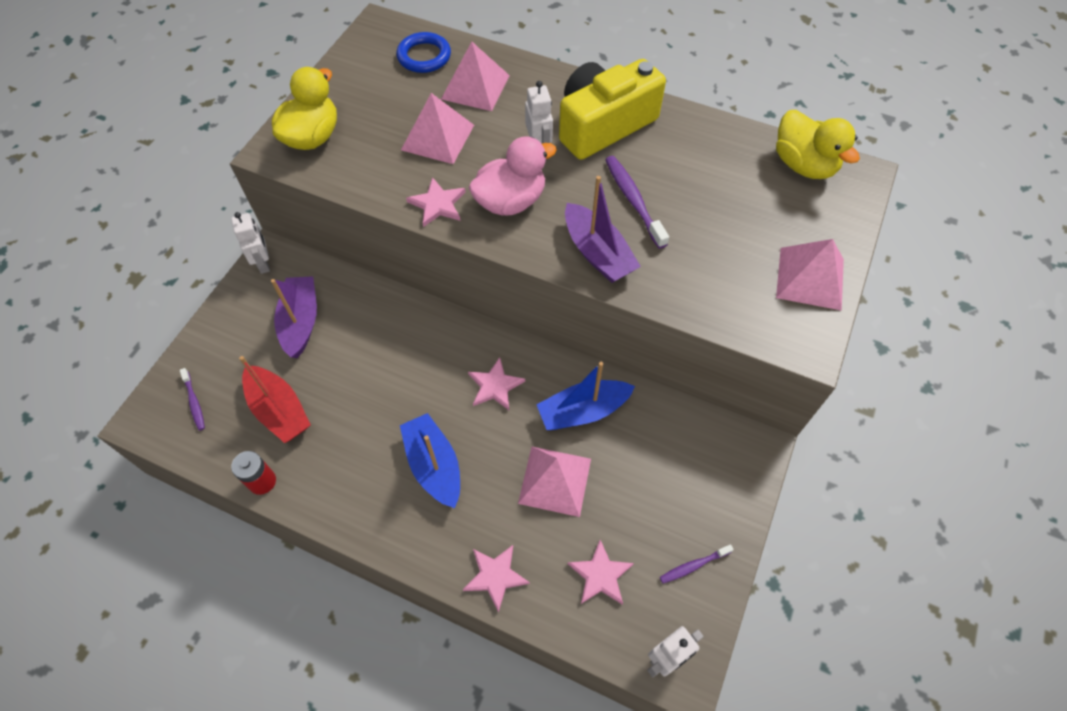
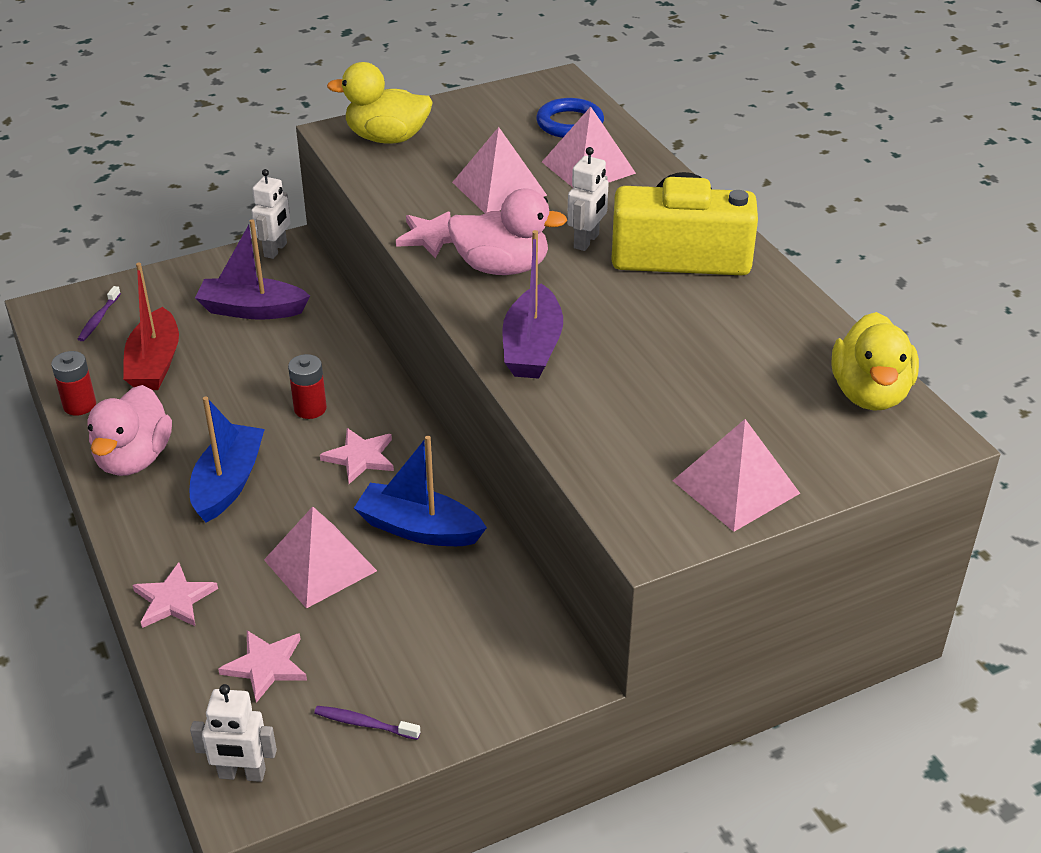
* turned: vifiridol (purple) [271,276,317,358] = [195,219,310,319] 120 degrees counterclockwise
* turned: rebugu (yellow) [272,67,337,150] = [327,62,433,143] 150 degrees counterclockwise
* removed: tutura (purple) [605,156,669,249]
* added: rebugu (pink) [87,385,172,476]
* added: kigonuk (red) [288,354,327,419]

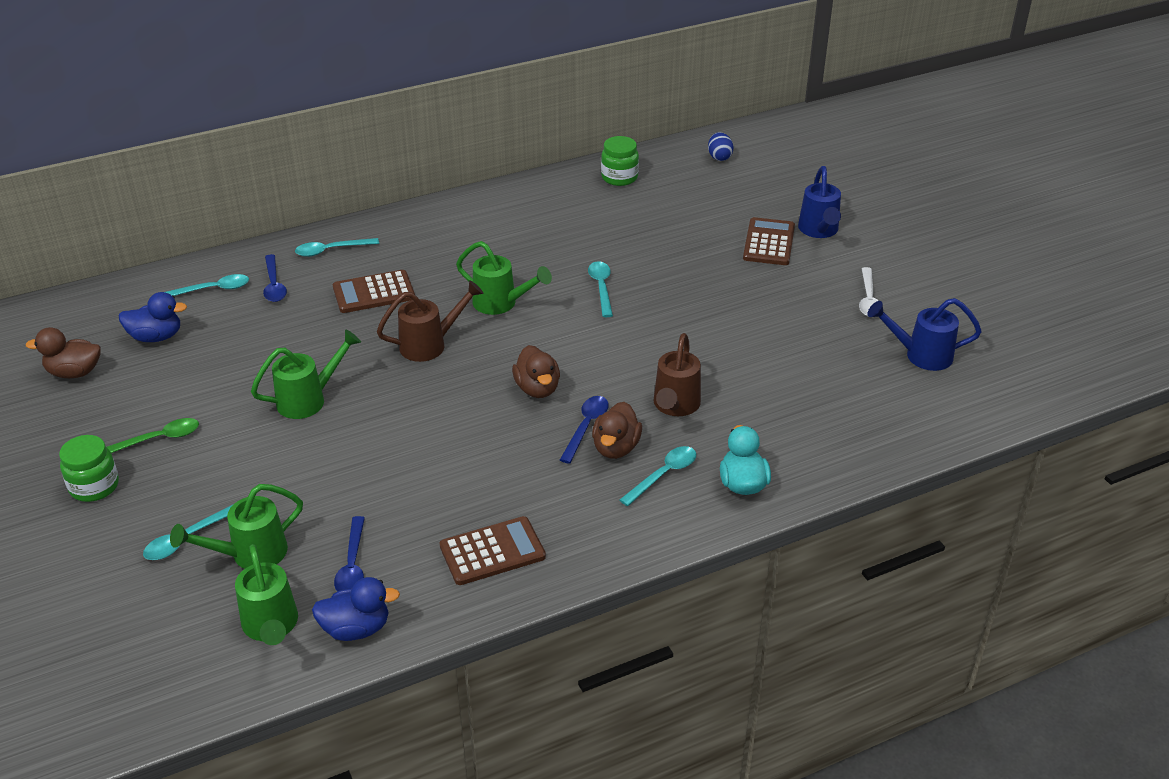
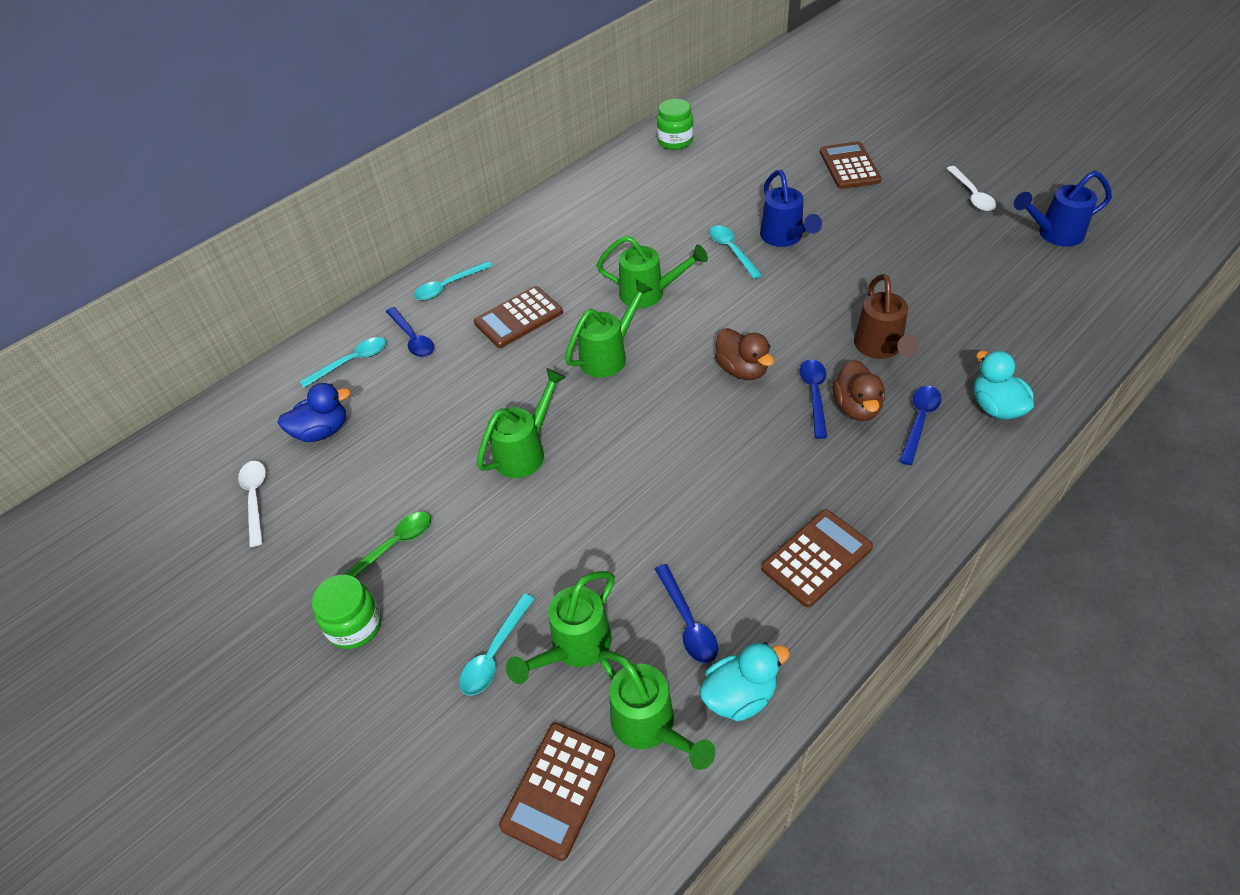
* replaced: rebugu (brown) [26,327,101,378] to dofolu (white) [238,461,266,547]
* recoloured: rebugu (blue) [312,577,400,641] to rebugu (turquoise) [699,642,790,721]
* recoloured: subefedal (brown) [377,280,484,362] to subefedal (green) [565,280,653,378]
* recoloured: dofolu (turquoise) [620,446,696,506] to dofolu (blue) [899,386,942,465]
* removed: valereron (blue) [708,132,734,161]
* moved: subefedal (blue) [798,166,841,238] to [760,170,822,247]
* added: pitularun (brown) [499,723,615,861]

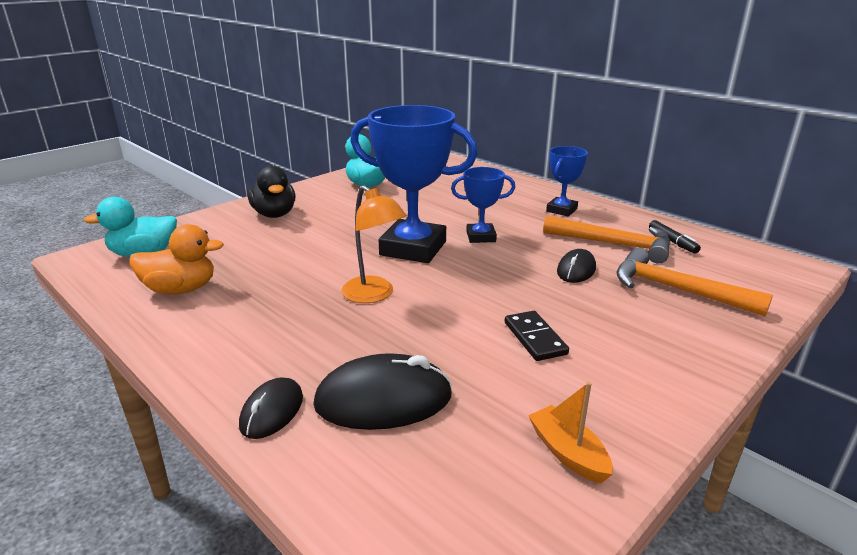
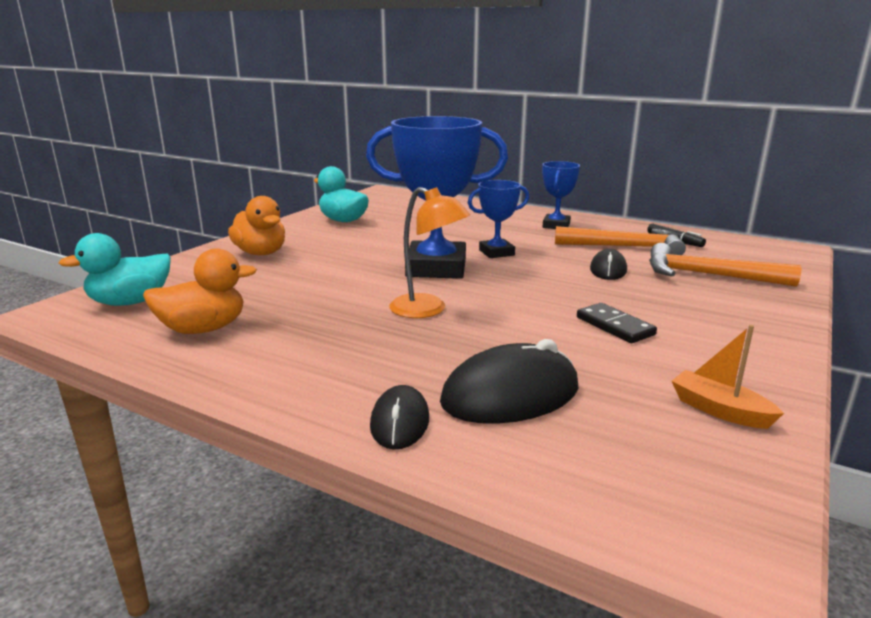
* recoloured: rebugu (black) [247,166,295,218] to rebugu (orange) [228,196,285,255]

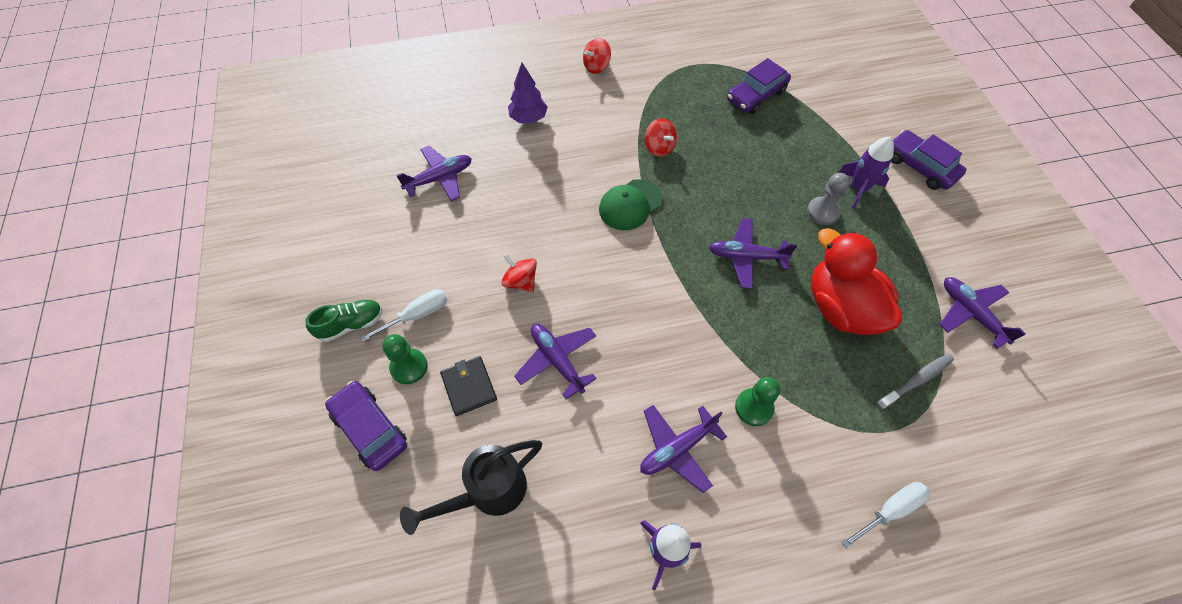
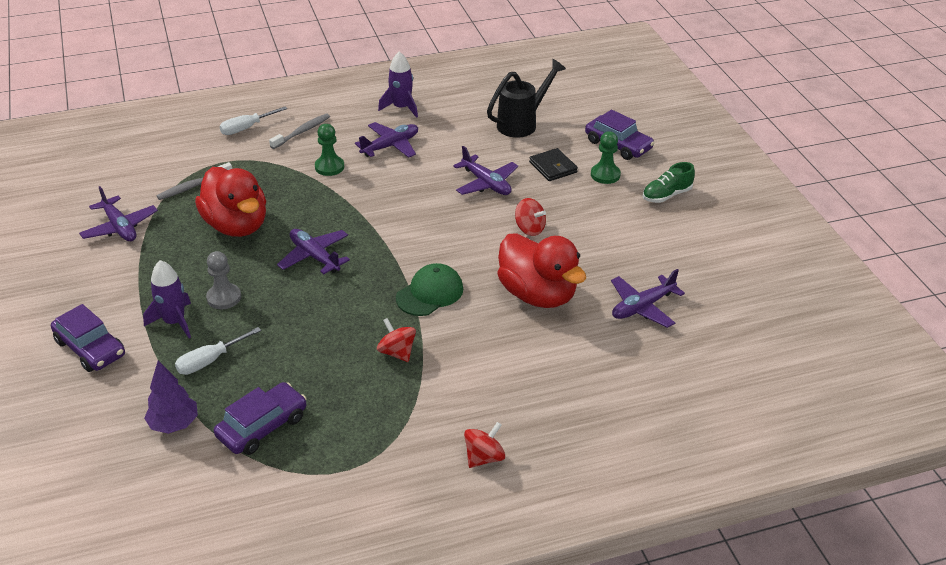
* moved: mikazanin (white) [360,289,447,342] to [175,327,261,375]
* moved: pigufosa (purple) [508,63,548,123] to [144,361,198,434]
* turned: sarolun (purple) [709,218,797,289] = [277,229,350,274] 135 degrees counterclockwise
* added: tutura (grey) [269,114,330,149]
* added: rebugu (red) [497,233,586,308]

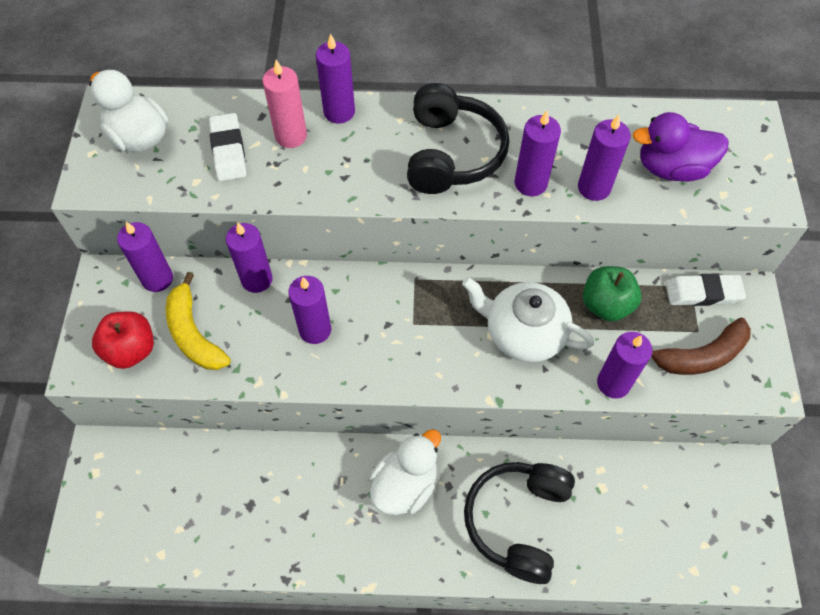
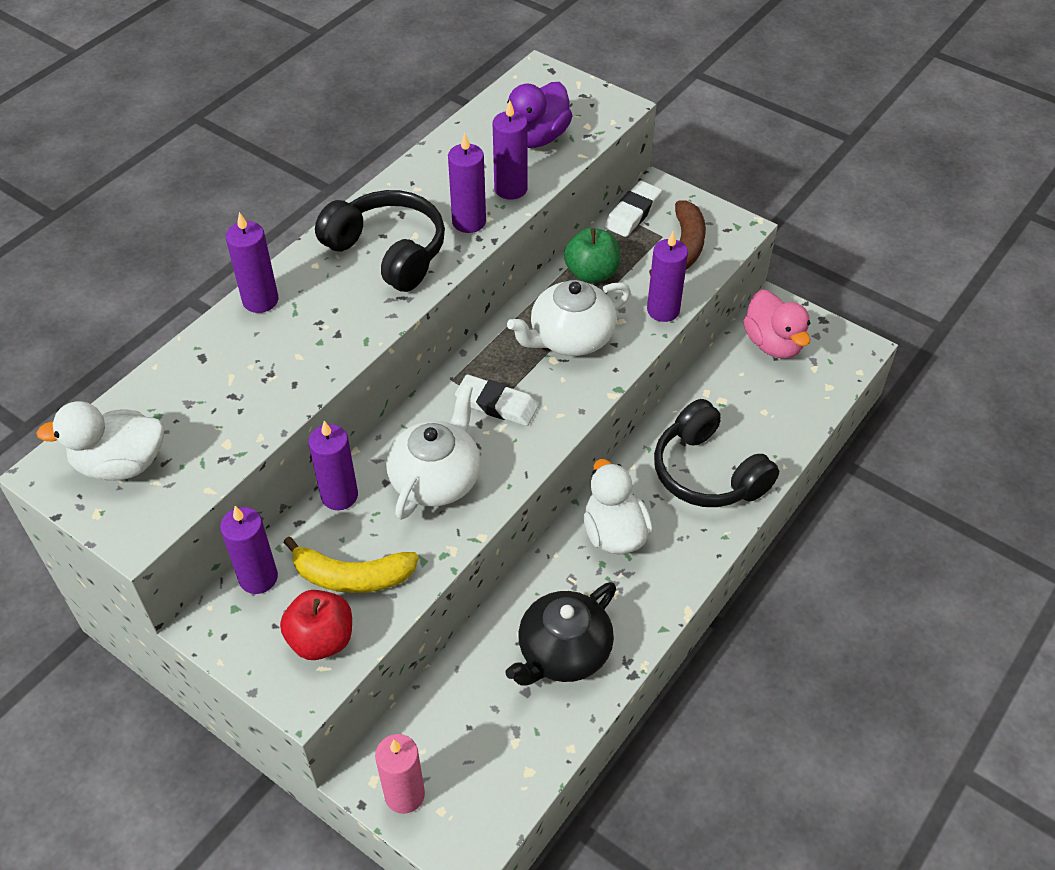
* moved: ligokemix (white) [209,113,247,181] to [455,375,539,426]
* moved: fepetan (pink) [262,60,307,148] to [375,734,425,814]
* replaced: fepetan (purple) [288,276,331,344] to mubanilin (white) [386,384,481,520]
* added: mubanilin (black) [505,582,616,686]
* added: rebugu (pink) [743,289,811,359]

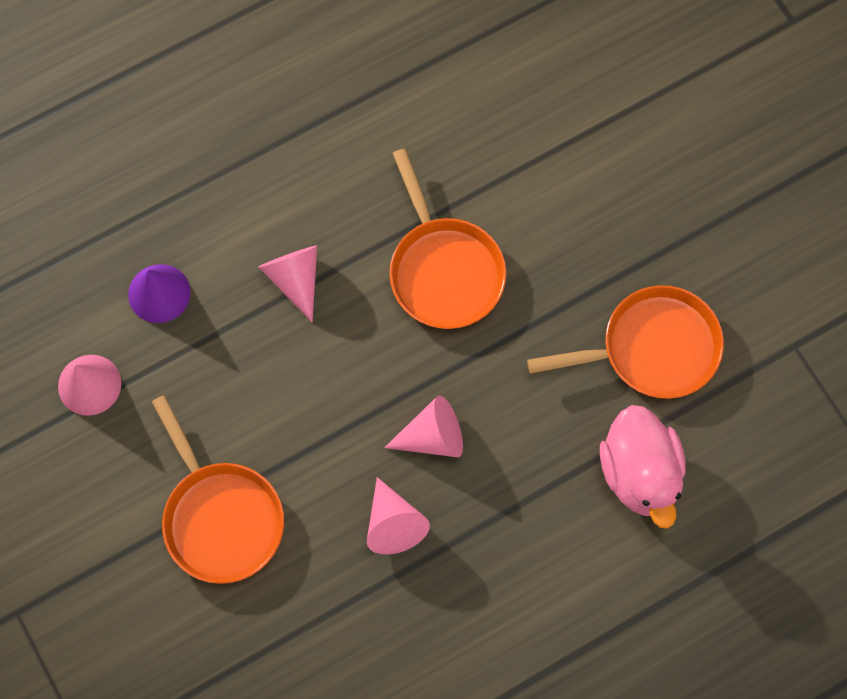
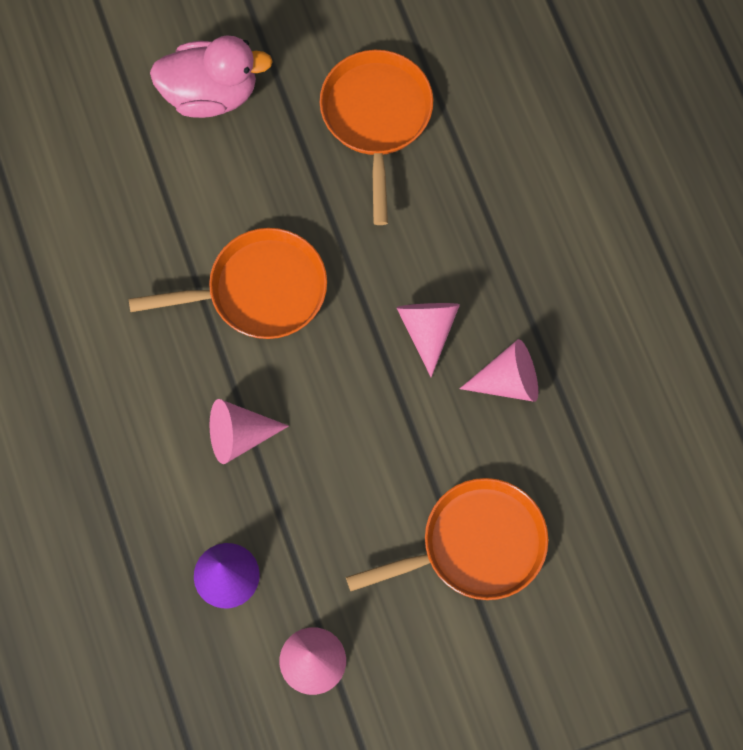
* moved: rebugu (pink) [600,405,686,529] to [150,35,273,118]

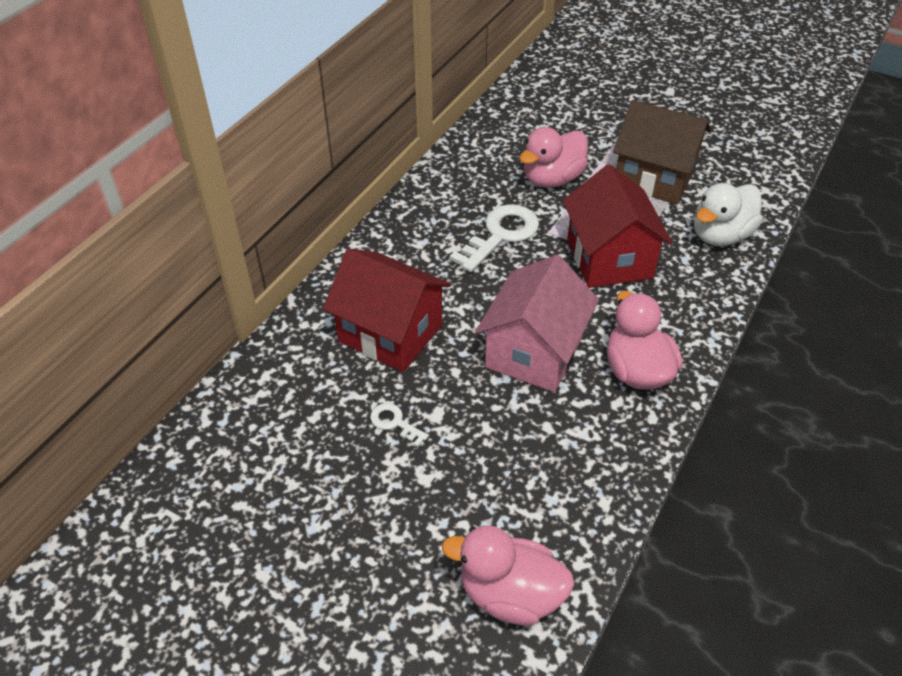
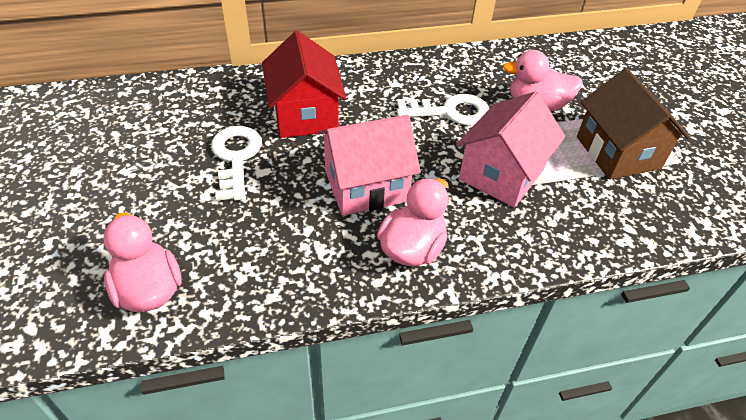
* resized: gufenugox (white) [370,403,429,447] = [211,126,262,201] x2.00
* recoloured: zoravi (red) [563,164,673,288] to zoravi (pink) [456,91,565,208]
* removed: rebugu (white) [694,183,763,246]

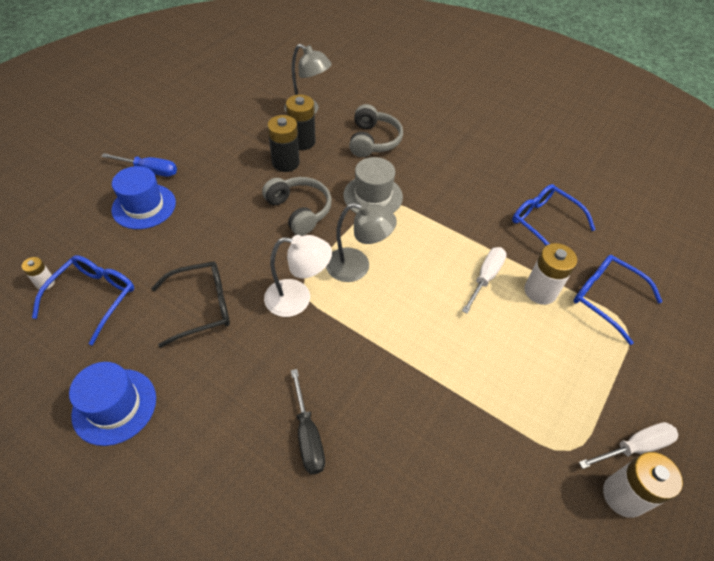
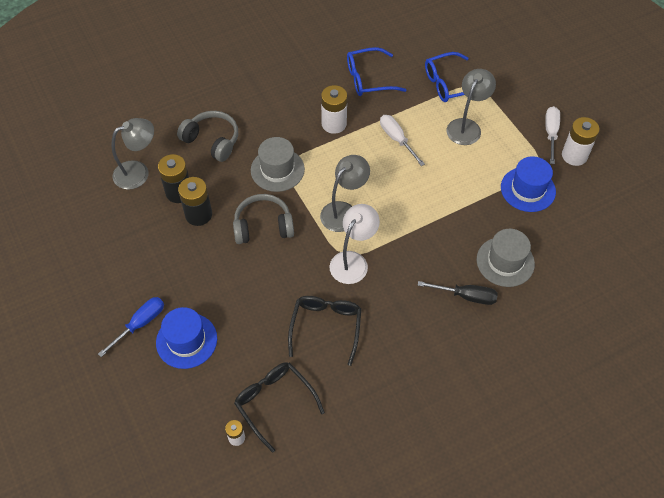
* recoloured: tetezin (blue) [32,255,134,345] to tetezin (black) [234,362,325,453]
* moved: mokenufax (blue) [69,362,156,446] to [501,156,556,212]
* moved: kigonuk (white) [524,243,577,305] to [321,85,347,134]
* added: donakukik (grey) [447,69,496,145]
* added: mokenufax (grey) [477,229,535,287]

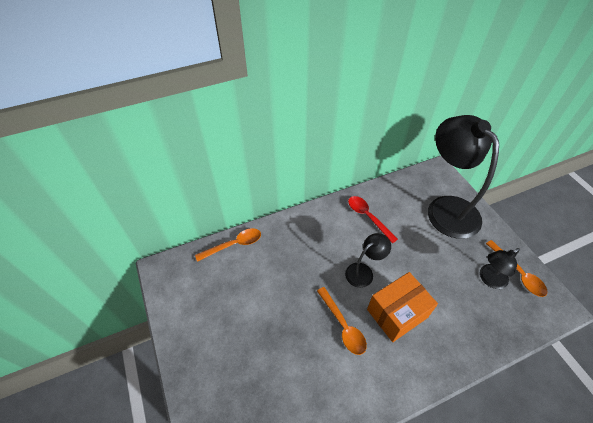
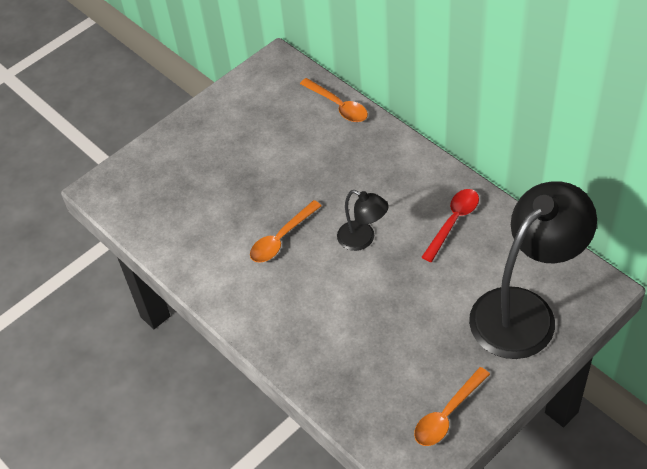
* removed: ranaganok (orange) [367,272,438,342]
* removed: donakukik (black) [480,248,520,289]

